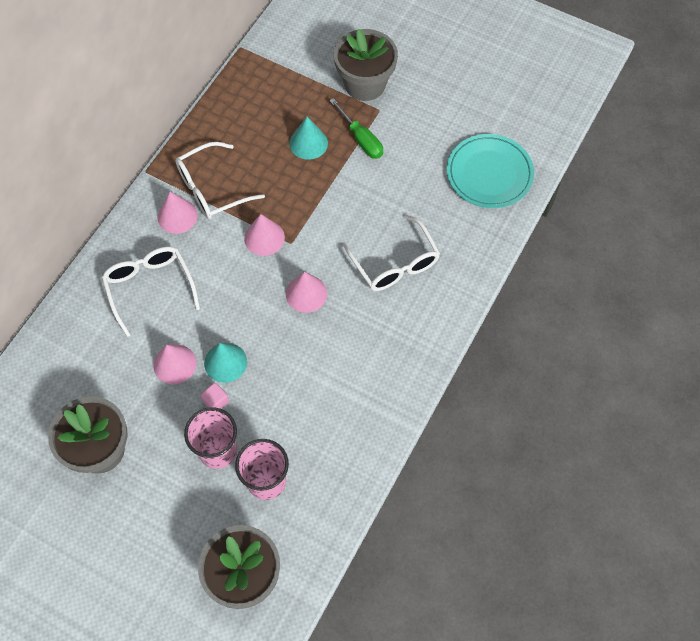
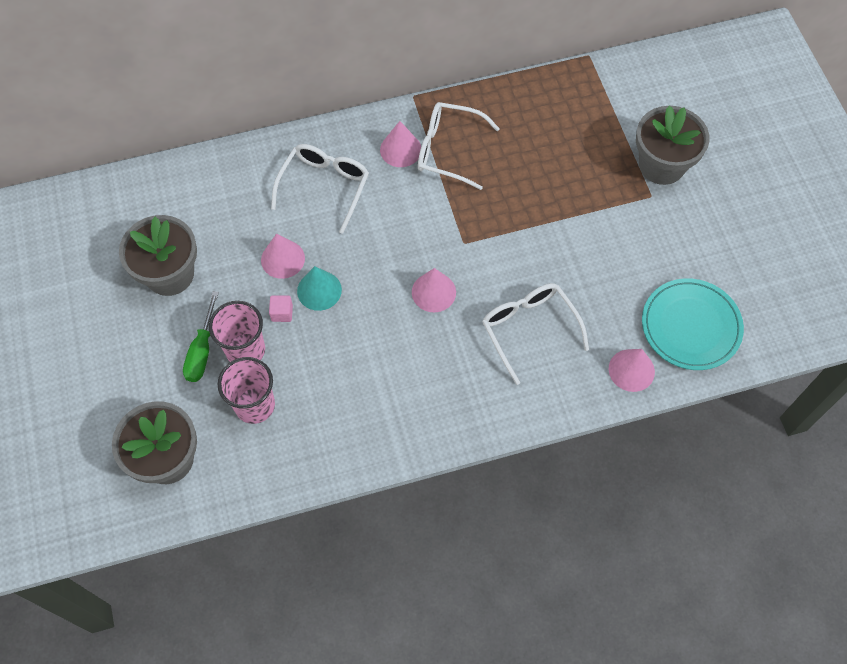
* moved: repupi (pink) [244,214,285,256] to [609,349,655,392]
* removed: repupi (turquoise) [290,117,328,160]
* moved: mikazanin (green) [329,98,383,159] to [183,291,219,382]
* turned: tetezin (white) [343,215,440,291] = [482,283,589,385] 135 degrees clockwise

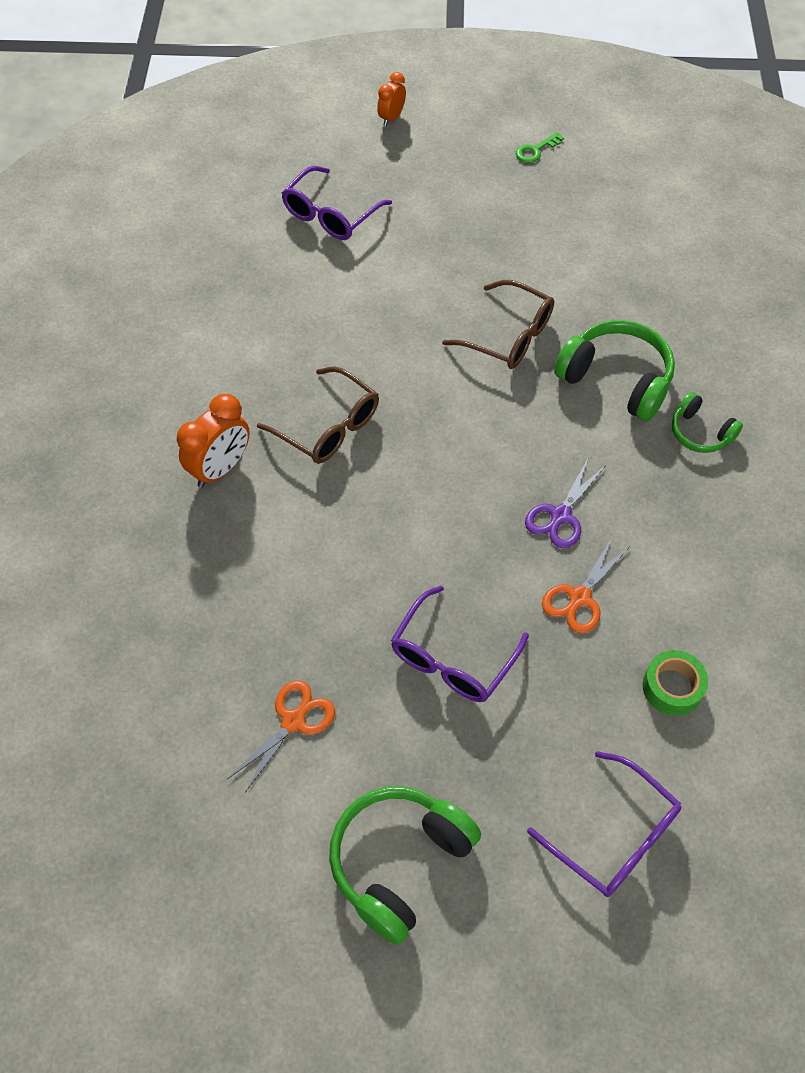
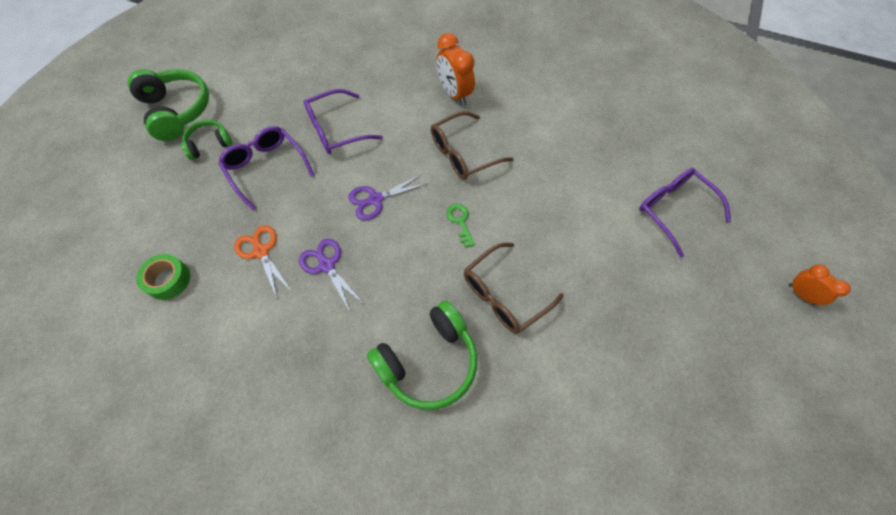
* removed: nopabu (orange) [228,680,335,793]
* moved: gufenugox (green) [516,132,564,163] to [446,204,475,247]
* moved: tetezin (purple) [527,751,681,897] to [303,89,383,154]
* moved: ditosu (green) [672,392,743,453] to [181,120,233,160]
* added: nopabu (purple) [348,174,427,220]

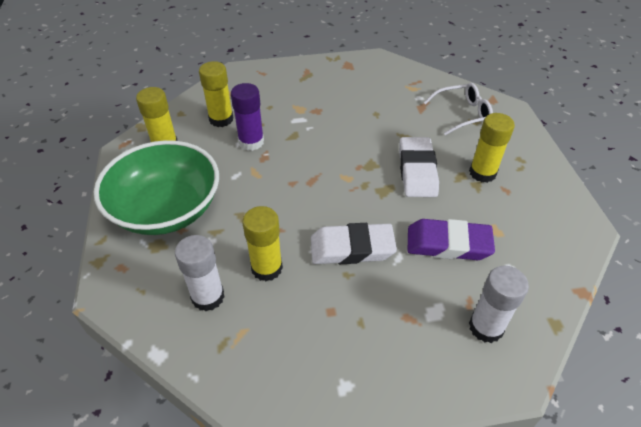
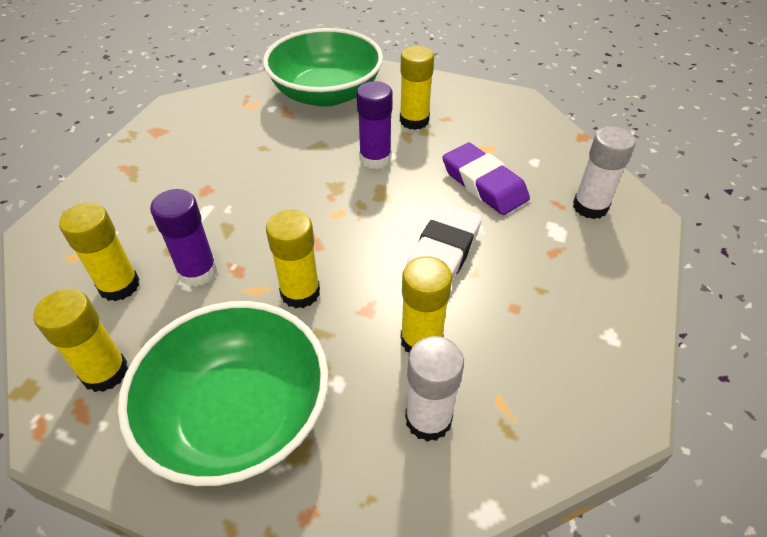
* replaced: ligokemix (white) [399,137,439,197] to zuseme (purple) [357,81,393,169]
* turned: ligokemix (purple) [408,219,495,260] = [442,143,530,215] 75 degrees counterclockwise
* replaced: tetezin (white) [424,83,493,135] to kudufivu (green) [263,28,383,107]
* added: zuseme (yellow) [266,209,320,308]

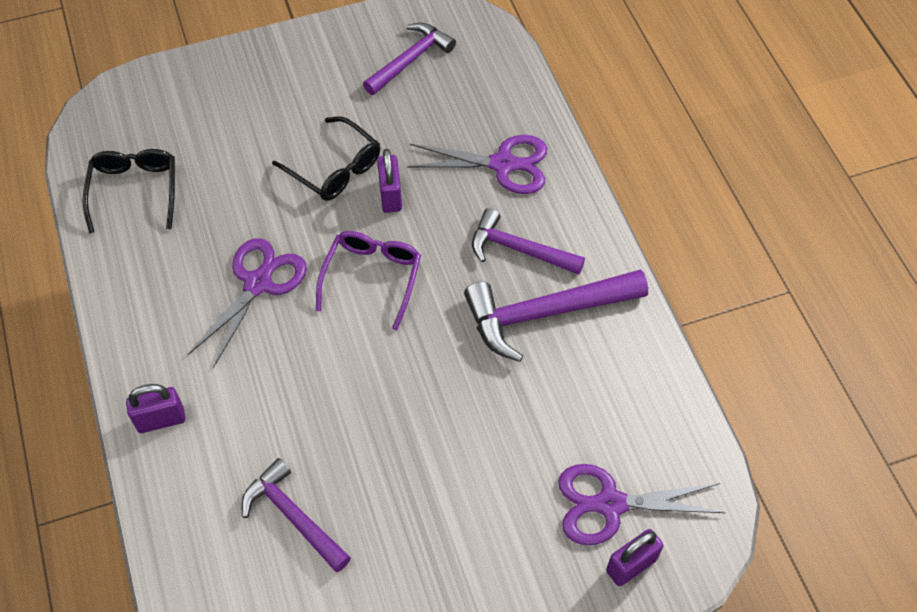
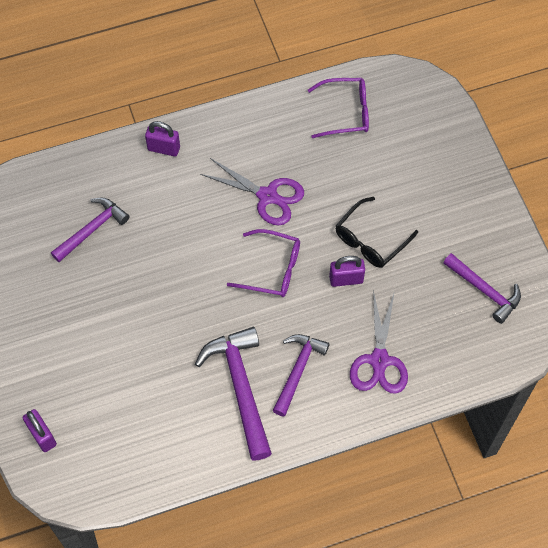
* recoloured: tetezin (black) [83,149,175,233] to tetezin (purple) [308,78,369,138]
* turned: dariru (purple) [126,384,185,433] = [145,121,180,156] 60 degrees counterclockwise
* removed: nopabu (purple) [558,464,726,545]

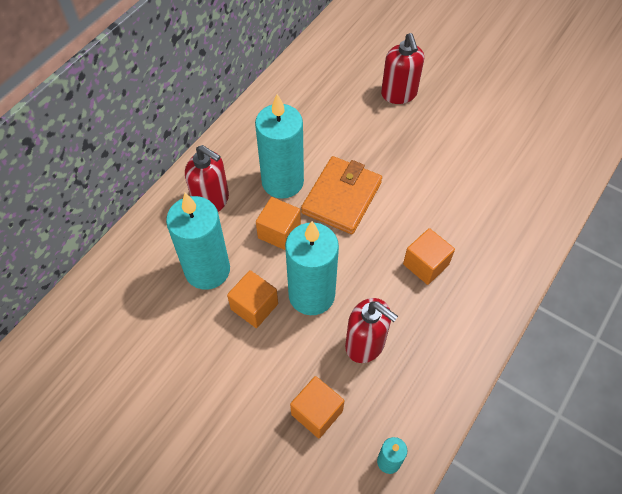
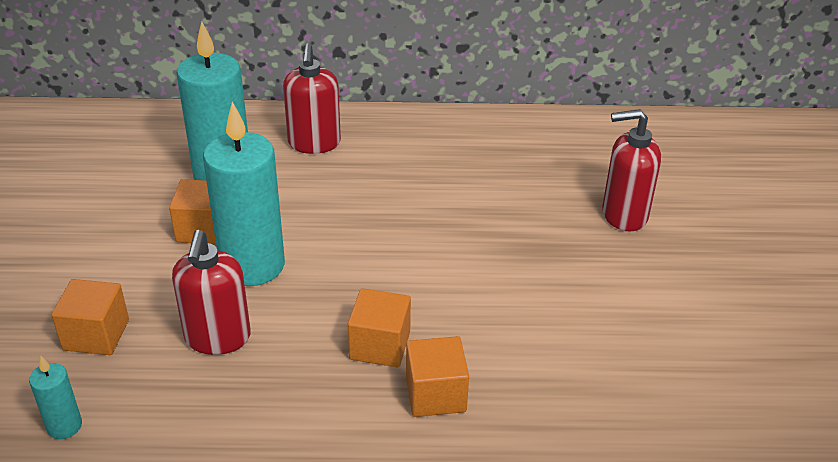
* removed: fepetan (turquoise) [255,94,304,199]
* moved: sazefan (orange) [256,197,301,250] to [406,336,469,417]
* removed: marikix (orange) [301,156,382,234]
* turned: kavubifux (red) [381,33,424,104] = [602,109,661,231] 45 degrees clockwise

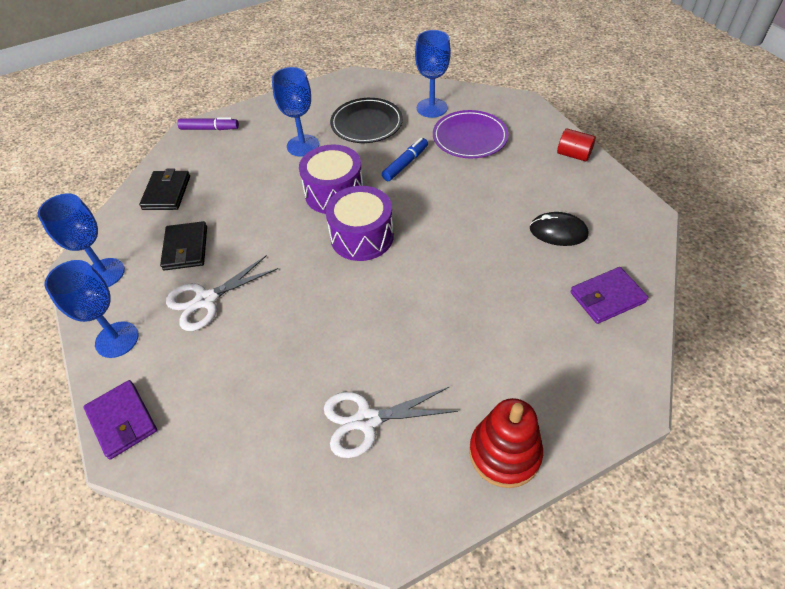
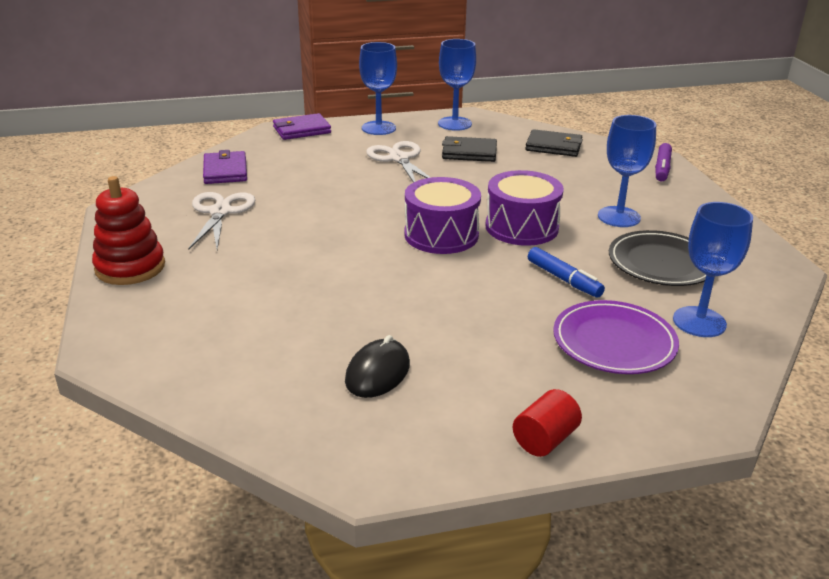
* moved: marikix (purple) [570,267,648,324] to [203,150,247,184]

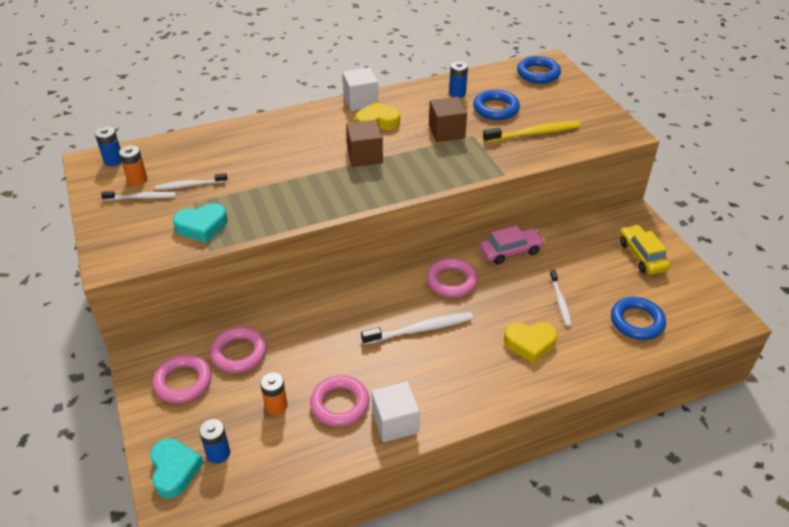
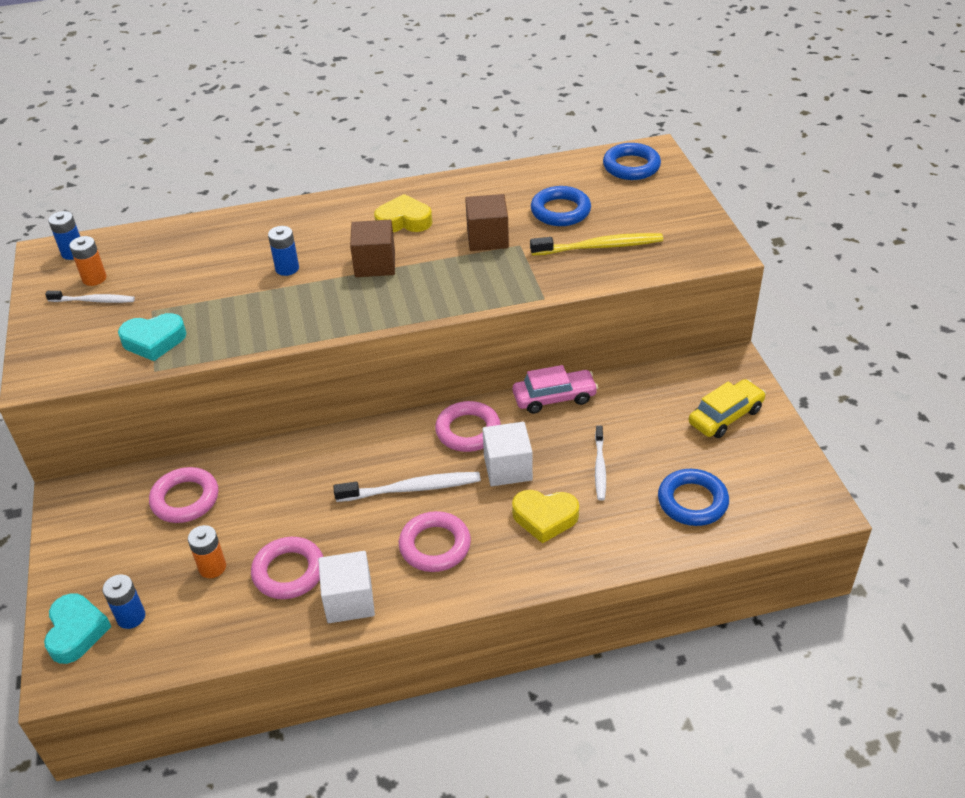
* moved: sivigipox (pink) [153,354,212,403] to [399,511,471,572]
* removed: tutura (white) [155,173,228,190]
* moved: sazefan (white) [342,67,378,111] to [483,422,533,486]
* moved: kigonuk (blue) [449,61,468,98] to [268,226,299,276]
* turned: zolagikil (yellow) [620,225,670,275] = [689,379,766,438] 60 degrees clockwise

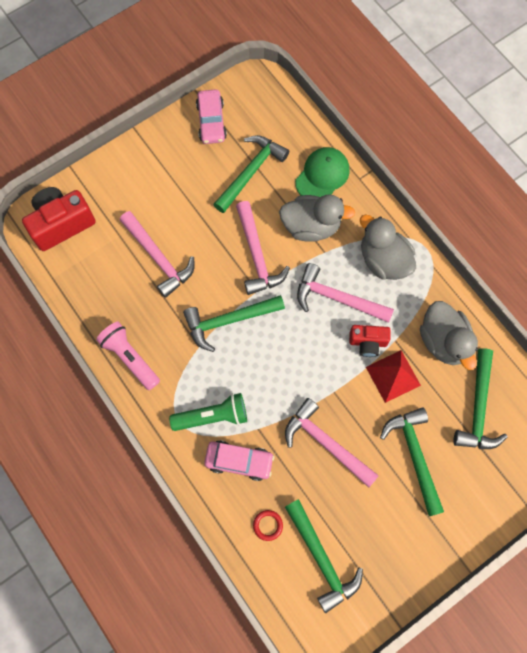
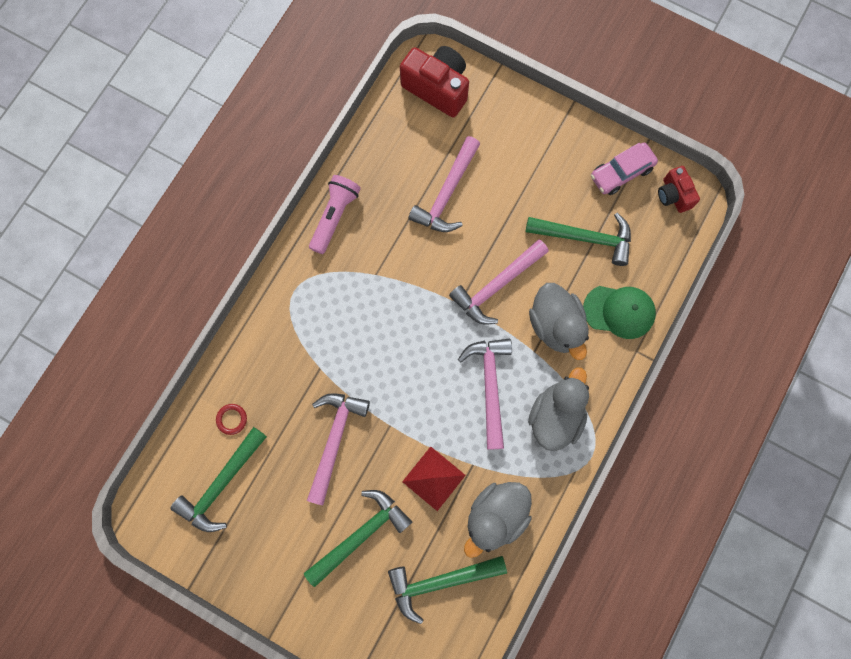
* removed: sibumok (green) [169,393,247,431]
* removed: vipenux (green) [183,295,285,352]
* removed: zolagikil (pink) [204,441,274,481]
* moved: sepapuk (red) [349,325,391,357] to [658,166,700,213]

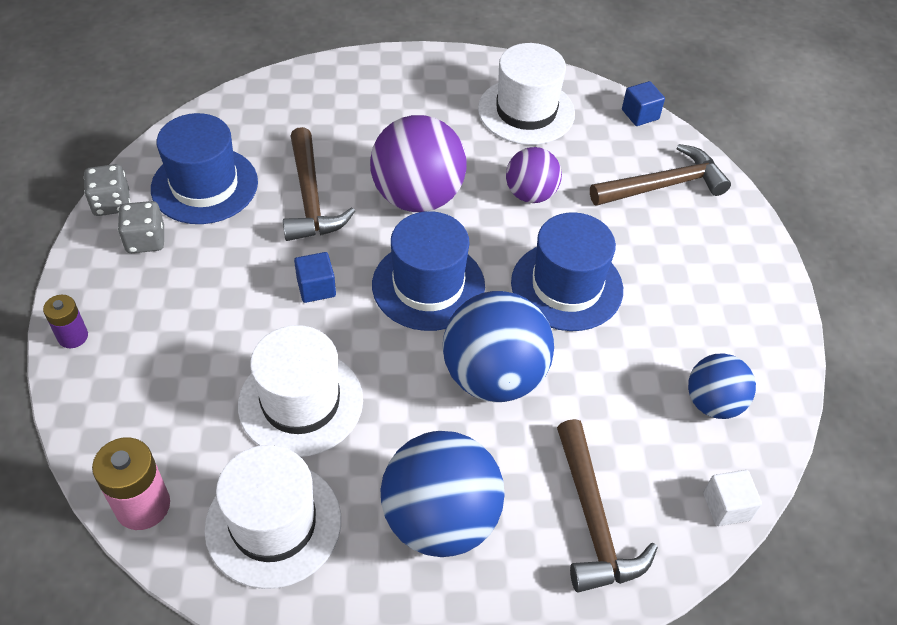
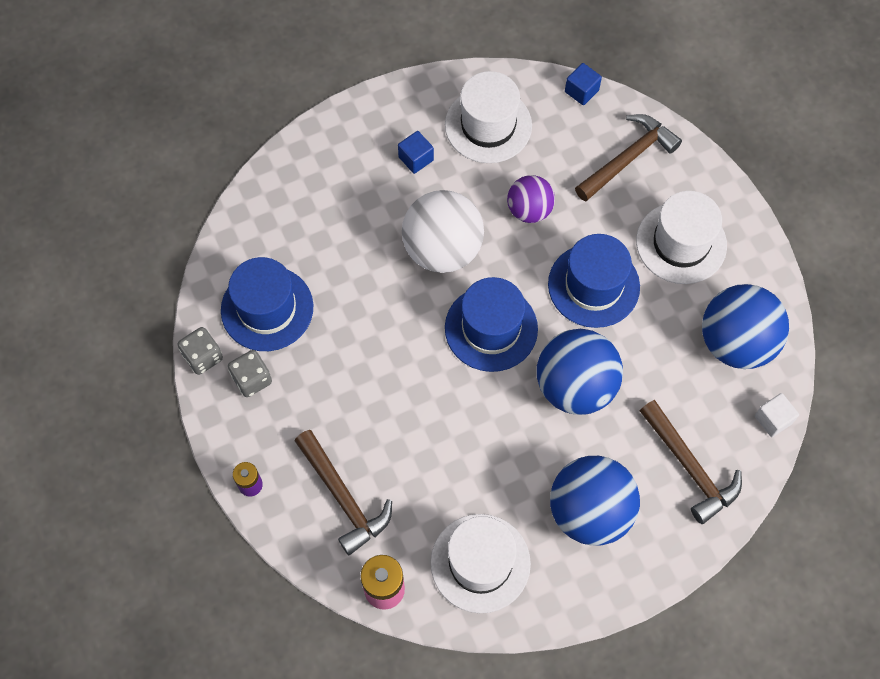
* moved: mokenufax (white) [238,325,363,457] to [636,191,727,284]
* moved: vipenux (brown) [283,127,355,241] to [295,430,392,555]
* moved: sazefan (blue) [294,252,336,303] to [398,131,434,174]
* recoloured: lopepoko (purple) [370,115,467,212] to lopepoko (white) [402,190,484,273]
* resized: lopepoko (blue) [688,353,756,419] = [702,284,789,369] x1.69

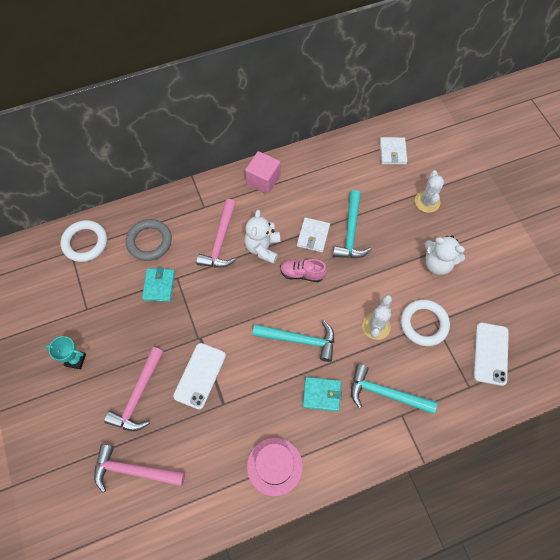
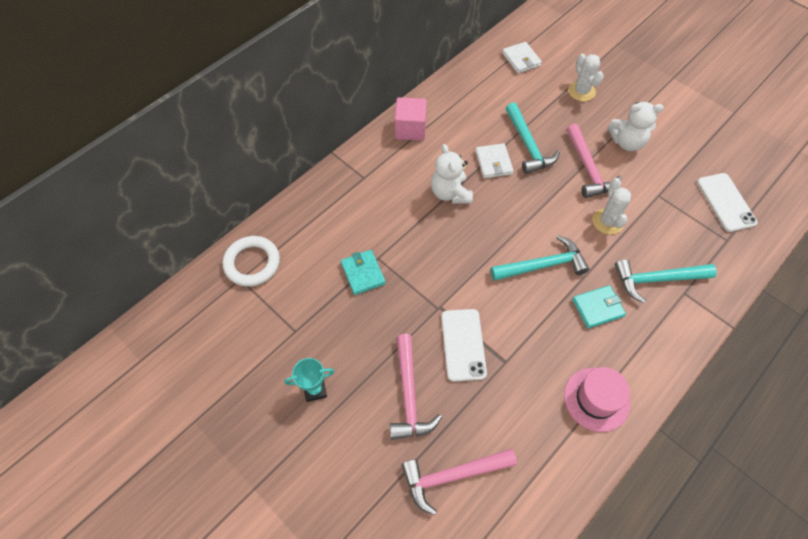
* removed: sivigipox (grey) [126,219,172,261]
* moved: vipenux (pink) [196,199,236,268] to [566,124,621,198]
* removed: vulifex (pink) [280,259,327,282]
* removed: sivigipox (white) [401,299,450,346]

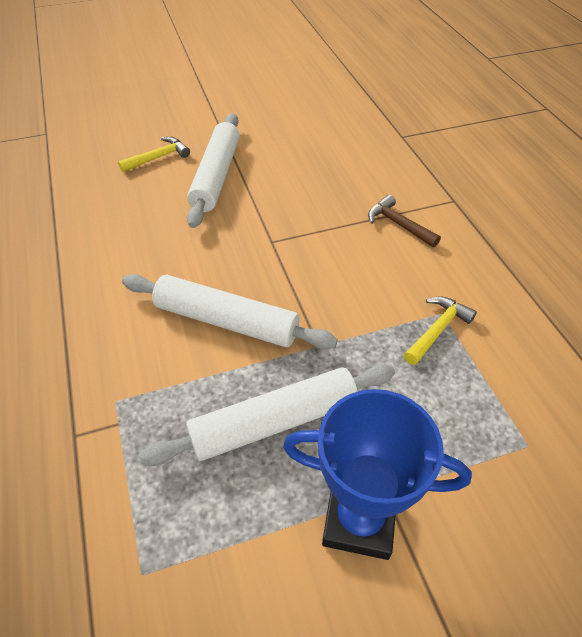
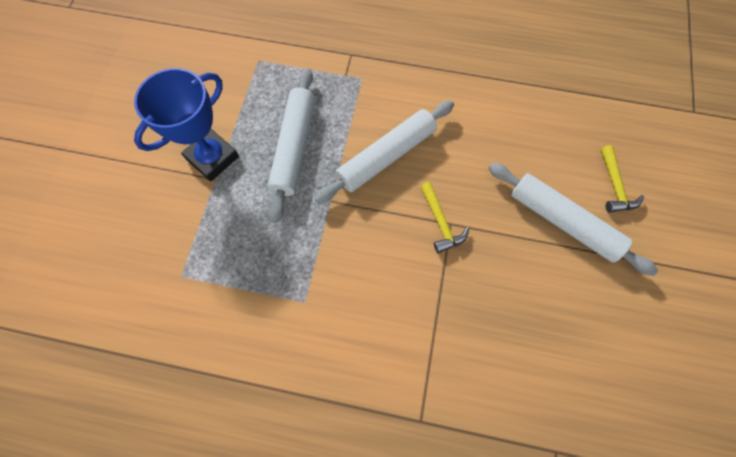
* removed: vipenux (brown) [368,195,441,247]
* moved: vipenux (yellow) [404,296,477,365] to [420,182,469,253]

